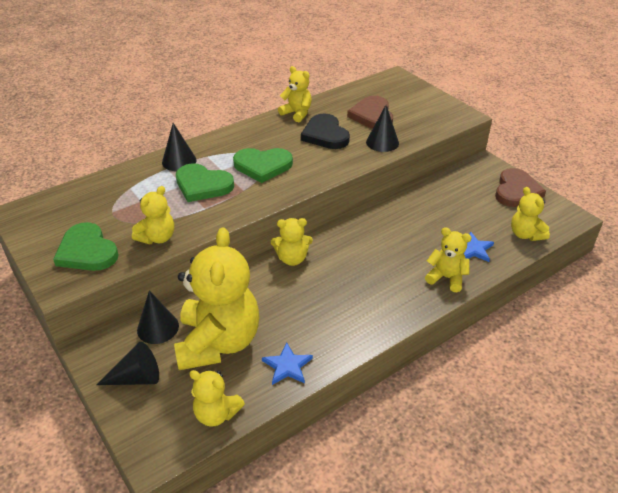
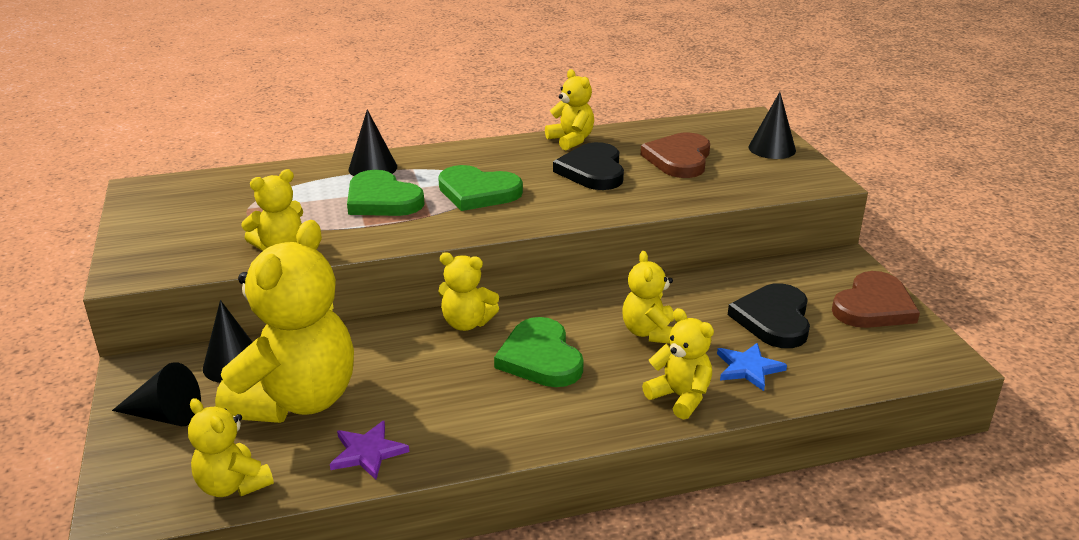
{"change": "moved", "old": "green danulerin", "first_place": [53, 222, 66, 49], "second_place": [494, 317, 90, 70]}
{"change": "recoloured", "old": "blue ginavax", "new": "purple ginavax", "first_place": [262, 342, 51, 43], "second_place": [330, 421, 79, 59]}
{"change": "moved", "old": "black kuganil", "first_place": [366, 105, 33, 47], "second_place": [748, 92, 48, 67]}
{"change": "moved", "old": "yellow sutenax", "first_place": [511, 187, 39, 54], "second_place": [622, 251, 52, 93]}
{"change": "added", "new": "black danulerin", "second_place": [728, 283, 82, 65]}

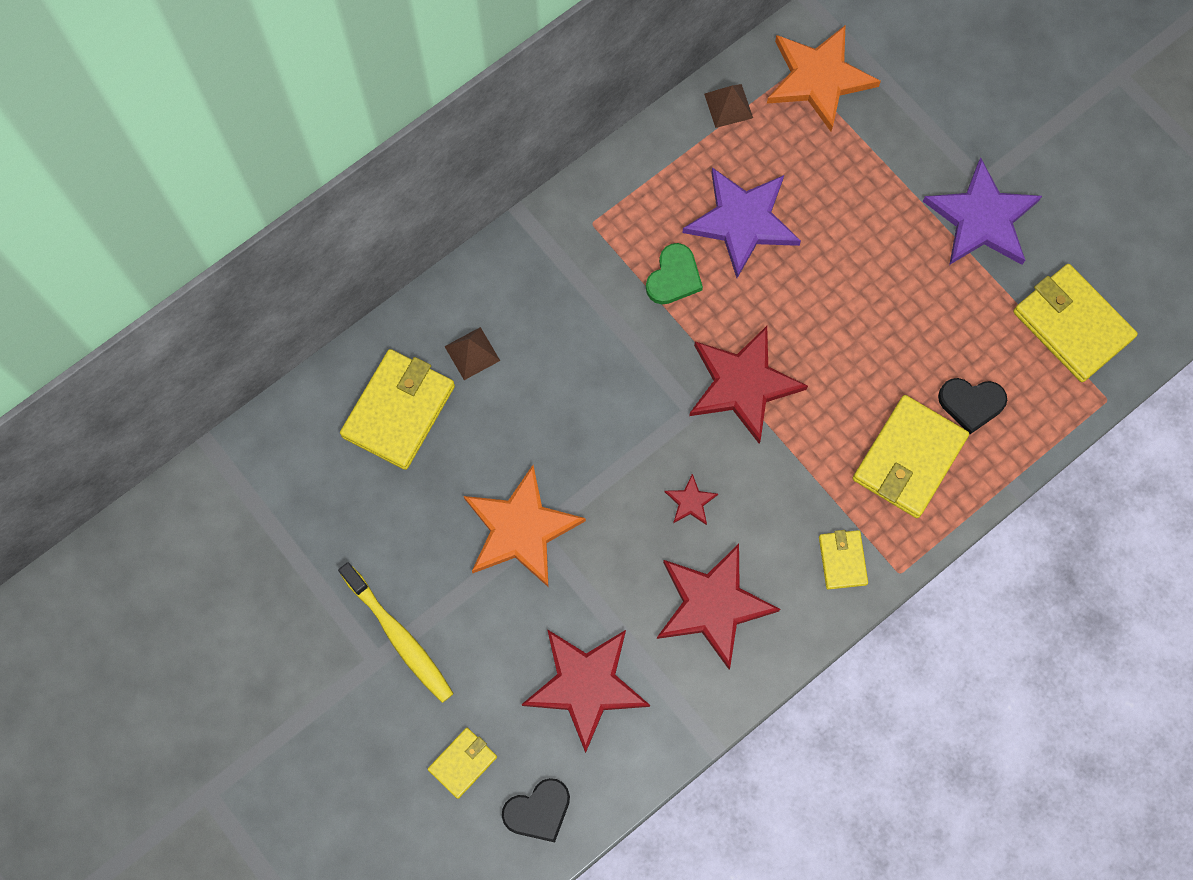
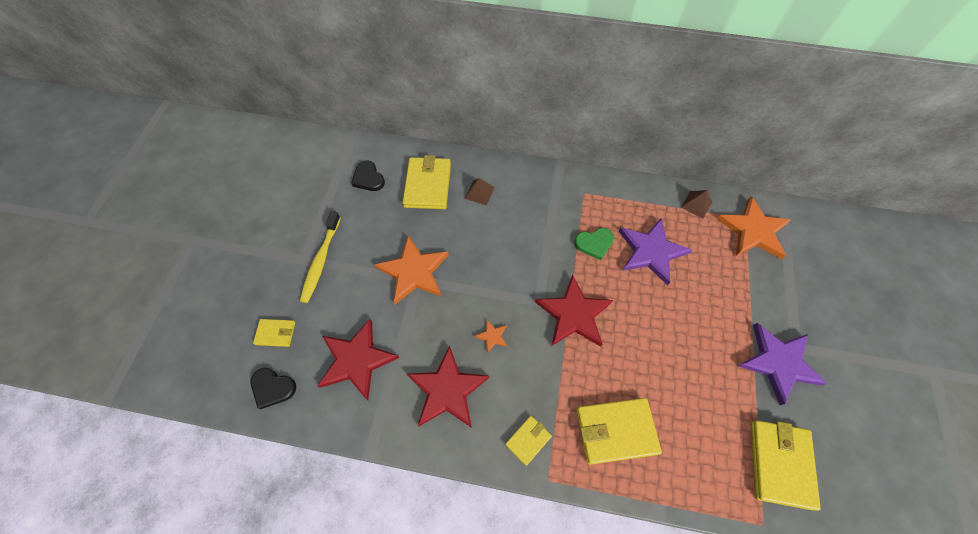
{"change": "turned", "old": "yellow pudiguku", "first_place": [340, 349, 115, 121], "second_place": [402, 155, 49, 54], "degrees": -75}
{"change": "recoloured", "old": "red ginavax", "new": "orange ginavax", "first_place": [665, 474, 53, 51], "second_place": [474, 320, 34, 33]}
{"change": "moved", "old": "black danulerin", "first_place": [938, 378, 69, 56], "second_place": [351, 161, 34, 30]}

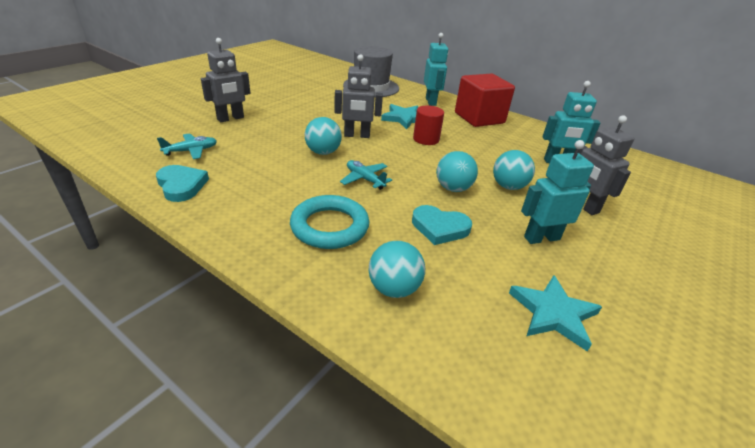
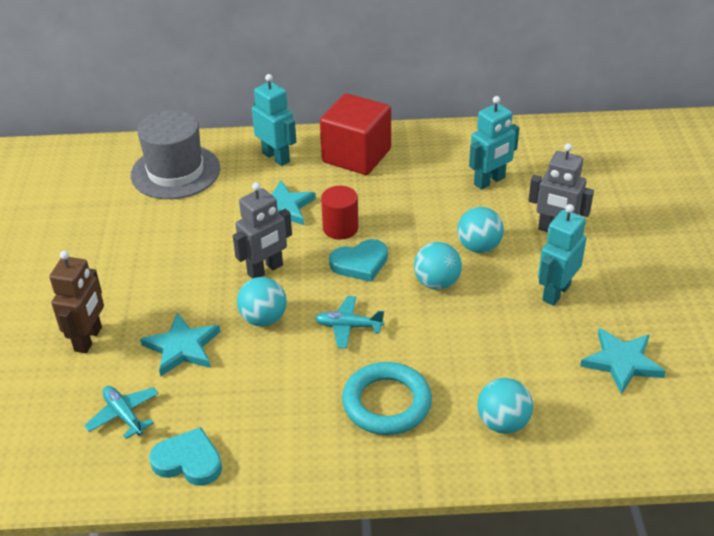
{"change": "turned", "old": "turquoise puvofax", "first_place": [157, 133, 60, 26], "second_place": [84, 386, 75, 53], "degrees": -60}
{"change": "recoloured", "old": "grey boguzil", "new": "brown boguzil", "first_place": [201, 38, 49, 84], "second_place": [49, 251, 55, 102]}
{"change": "moved", "old": "turquoise danulerin", "first_place": [412, 205, 60, 40], "second_place": [329, 239, 59, 43]}
{"change": "added", "new": "turquoise ginavax", "second_place": [140, 313, 80, 64]}

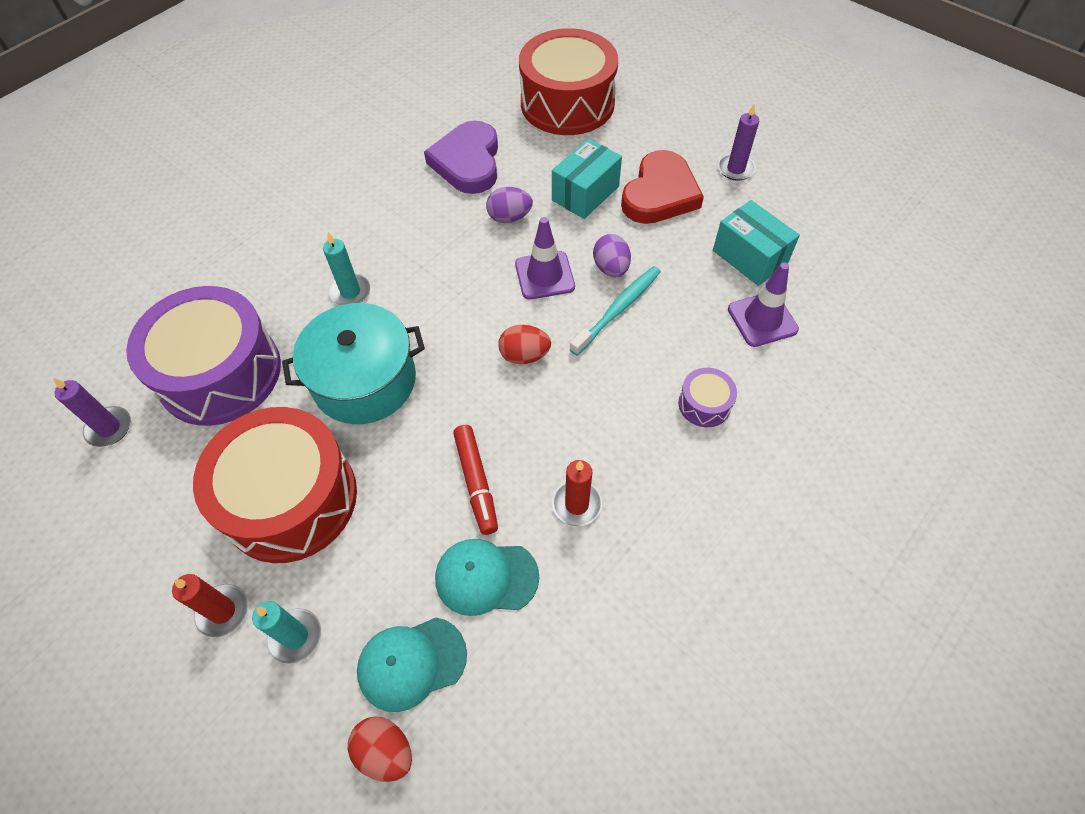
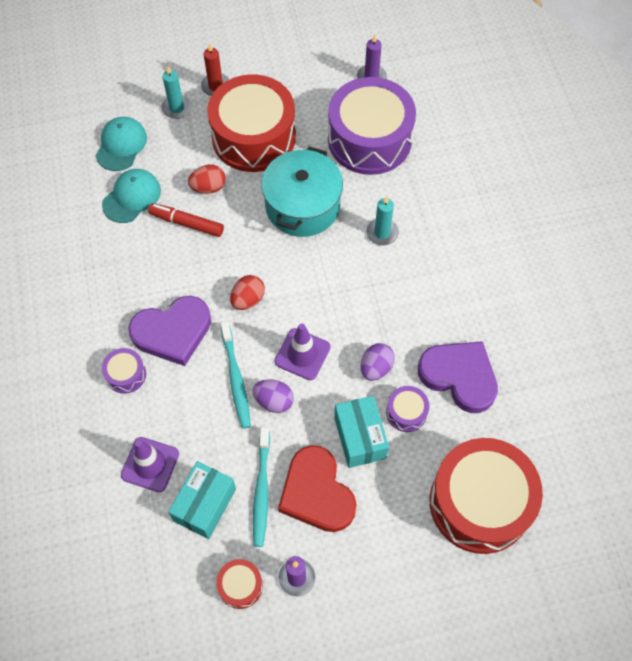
{"change": "moved", "old": "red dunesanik", "first_place": [348, 716, 64, 66], "second_place": [188, 164, 38, 30]}
{"change": "removed", "old": "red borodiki", "first_place": [552, 460, 50, 66]}
{"change": "turned", "old": "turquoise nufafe", "first_place": [713, 200, 87, 86], "second_place": [168, 461, 68, 78], "degrees": -60}
{"change": "added", "new": "purple danulerin", "second_place": [128, 296, 83, 70]}
{"change": "added", "new": "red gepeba", "second_place": [216, 559, 47, 50]}
{"change": "added", "new": "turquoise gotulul", "second_place": [253, 427, 17, 120]}
{"change": "added", "new": "purple gepeba", "second_place": [386, 386, 43, 46]}

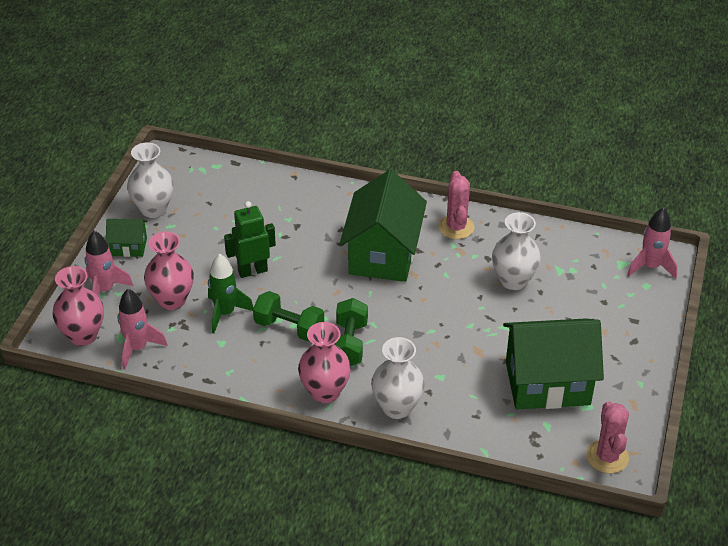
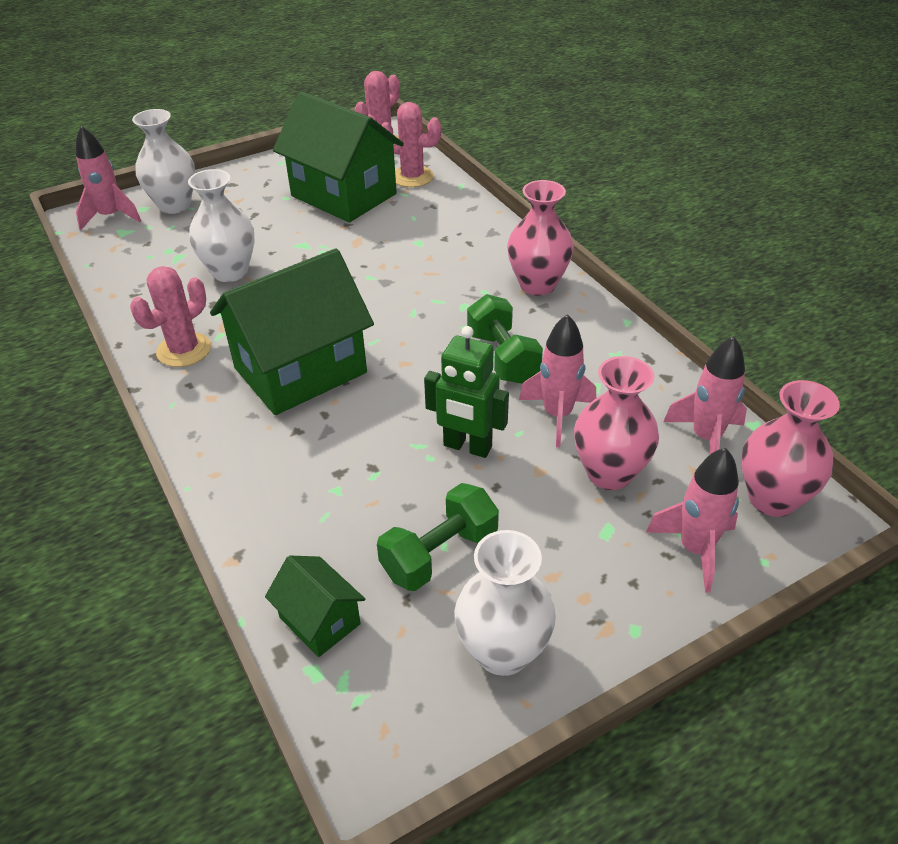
{"change": "moved", "old": "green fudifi", "first_place": [106, 219, 41, 38], "second_place": [265, 555, 100, 102]}
{"change": "recoloured", "old": "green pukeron", "new": "pink pukeron", "first_place": [208, 254, 46, 80], "second_place": [519, 314, 77, 134]}
{"change": "moved", "old": "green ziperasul", "first_place": [335, 298, 33, 68], "second_place": [377, 483, 122, 108]}
{"change": "moved", "old": "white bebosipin", "first_place": [371, 337, 54, 82], "second_place": [132, 109, 63, 105]}
{"change": "added", "new": "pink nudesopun", "second_place": [382, 102, 59, 85]}

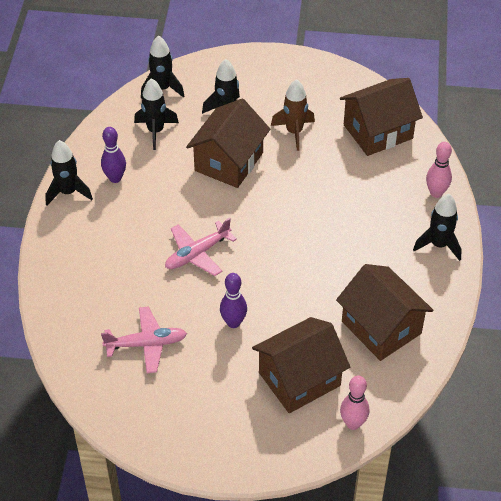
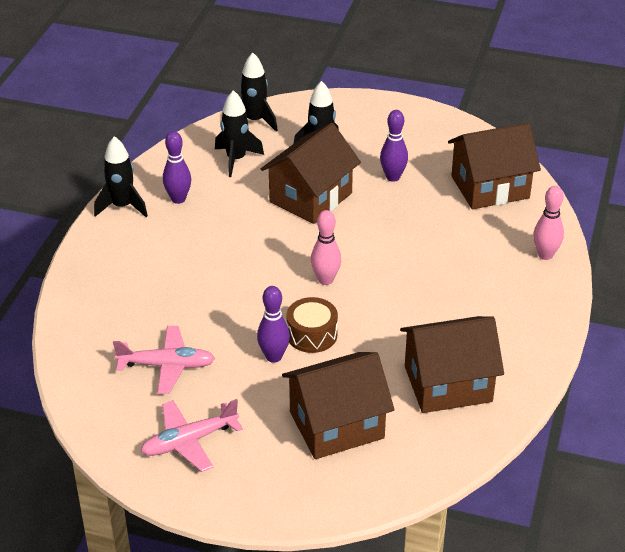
{"change": "moved", "old": "pink puvofax", "first_place": [165, 218, 72, 58], "second_place": [140, 399, 103, 73]}
{"change": "replaced", "old": "brown pukeron", "new": "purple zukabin", "first_place": [271, 79, 44, 72], "second_place": [380, 110, 28, 72]}
{"change": "turned", "old": "brown fudifi", "first_place": [336, 264, 98, 97], "second_place": [400, 316, 104, 97], "degrees": -75}
{"change": "moved", "old": "pink zukabin", "first_place": [340, 376, 29, 54], "second_place": [311, 210, 30, 75]}
{"change": "removed", "old": "black pukeron", "first_place": [413, 194, 49, 67]}
{"change": "added", "new": "brown gepeba", "second_place": [286, 297, 52, 56]}

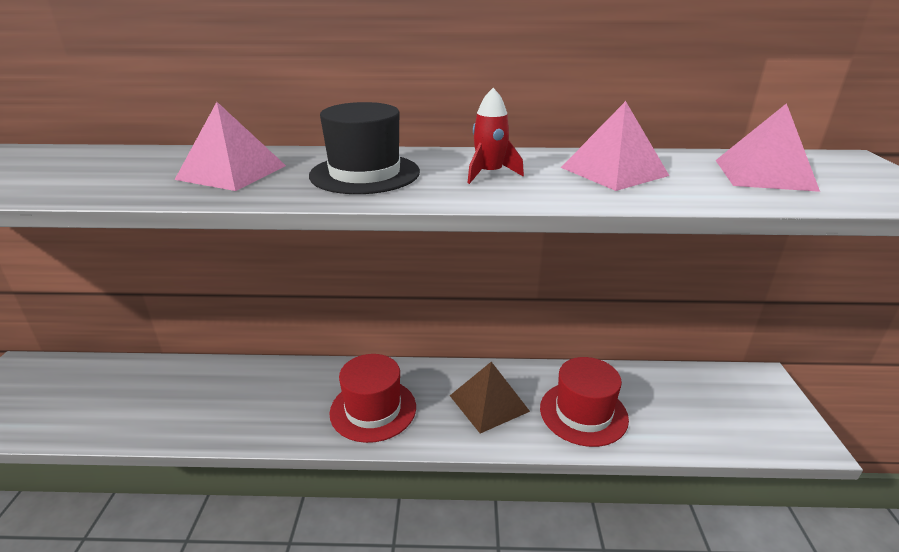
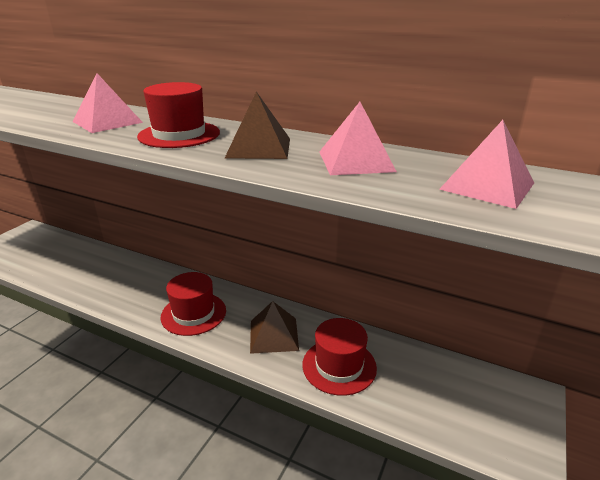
{"change": "recoloured", "old": "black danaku", "new": "red danaku", "first_place": [309, 102, 111, 92], "second_place": [137, 82, 83, 66]}
{"change": "replaced", "old": "red pukeron", "new": "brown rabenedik", "first_place": [467, 88, 57, 96], "second_place": [225, 92, 65, 67]}

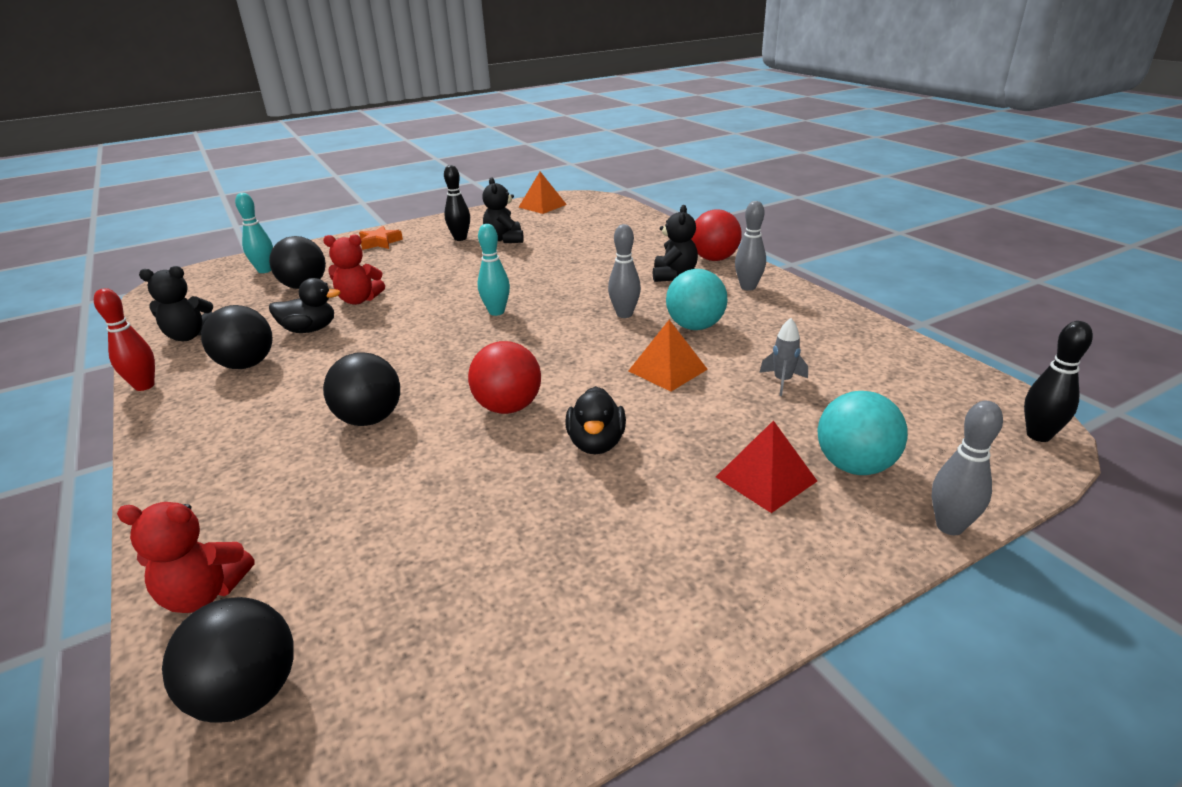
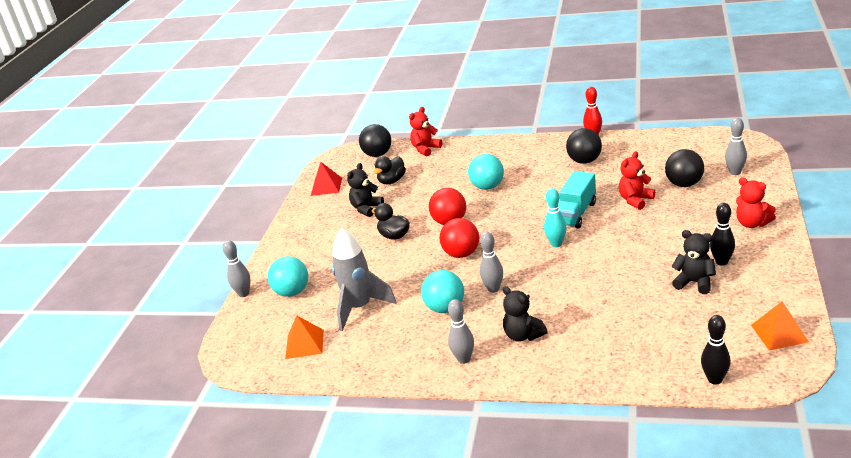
{"change": "moved", "old": "black sutenax", "first_place": [139, 266, 74, 75], "second_place": [347, 163, 37, 54]}
{"change": "recoloured", "old": "turquoise zukabin", "new": "grey zukabin", "first_place": [235, 193, 38, 80], "second_place": [725, 118, 22, 57]}
{"change": "moved", "old": "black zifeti", "first_place": [269, 278, 72, 55], "second_place": [374, 156, 32, 28]}
{"change": "recoloured", "old": "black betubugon", "new": "turquoise betubugon", "first_place": [323, 352, 77, 74], "second_place": [468, 154, 36, 36]}
{"change": "replaced", "old": "orange ginavax", "new": "red sutenax", "first_place": [359, 226, 44, 24], "second_place": [736, 177, 40, 51]}
{"change": "moved", "old": "orange rabenedik", "first_place": [629, 320, 79, 72], "second_place": [285, 315, 39, 44]}
{"change": "moved", "old": "red betubugon", "first_place": [691, 209, 51, 52], "second_place": [440, 218, 39, 40]}
{"change": "moved", "old": "red rabenedik", "first_place": [716, 420, 101, 93], "second_place": [311, 162, 31, 34]}
{"change": "resized", "old": "grey pukeron", "first_place": [759, 318, 49, 78], "second_place": [332, 228, 65, 103], "factor": 2.23}
{"change": "moved", "old": "black zukabin", "first_place": [1024, 321, 69, 121], "second_place": [701, 315, 30, 70]}
{"change": "added", "new": "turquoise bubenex", "second_place": [558, 171, 38, 58]}

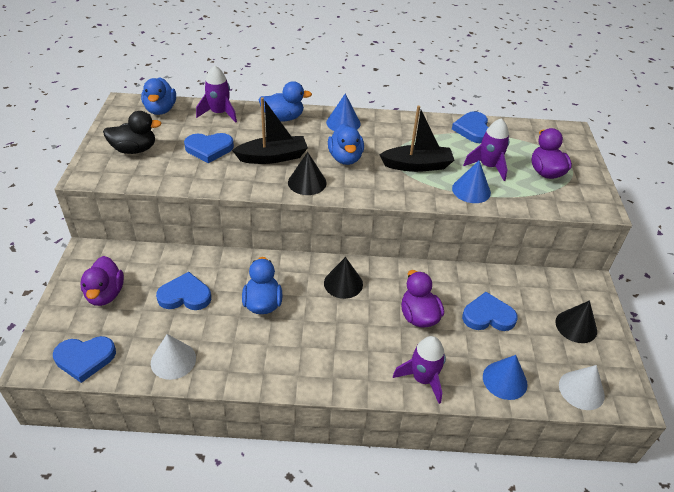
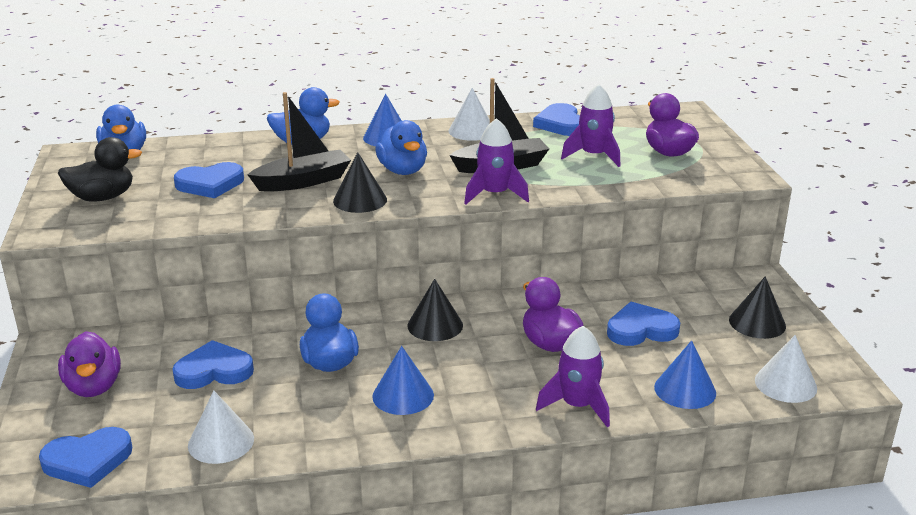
{"change": "moved", "old": "purple pukeron", "first_place": [196, 65, 41, 58], "second_place": [464, 118, 65, 86]}
{"change": "moved", "old": "blue kuganil", "first_place": [452, 161, 39, 42], "second_place": [372, 346, 62, 69]}
{"change": "added", "new": "white kuganil", "second_place": [449, 88, 41, 53]}

